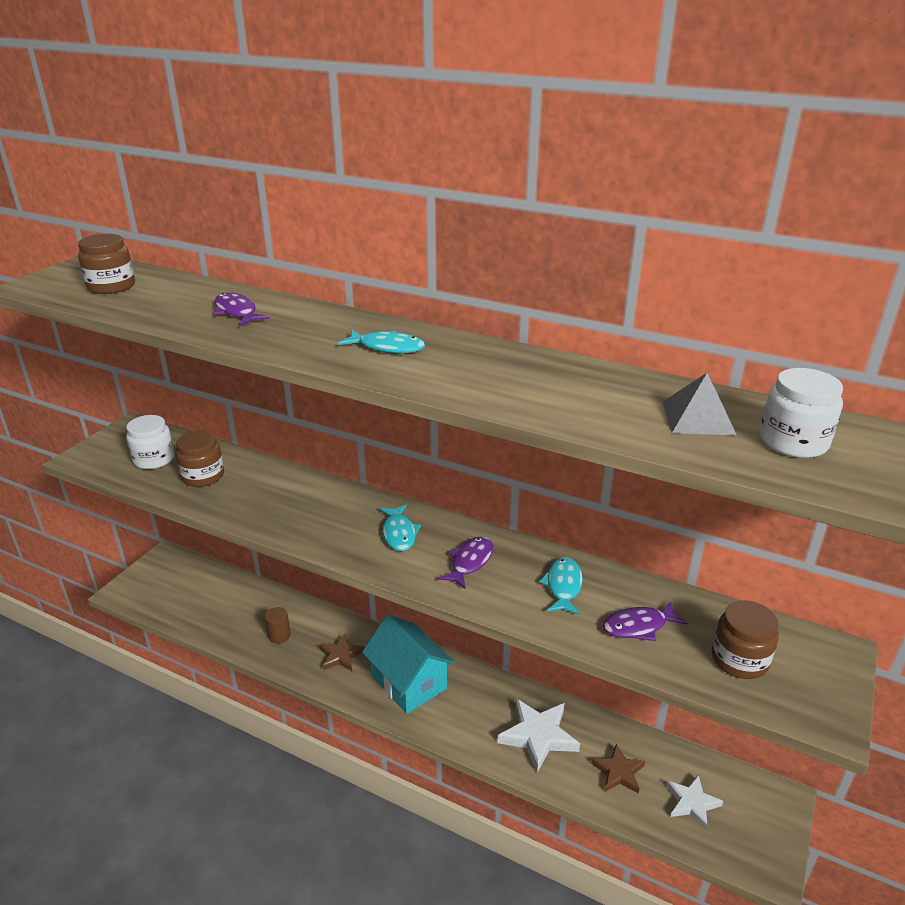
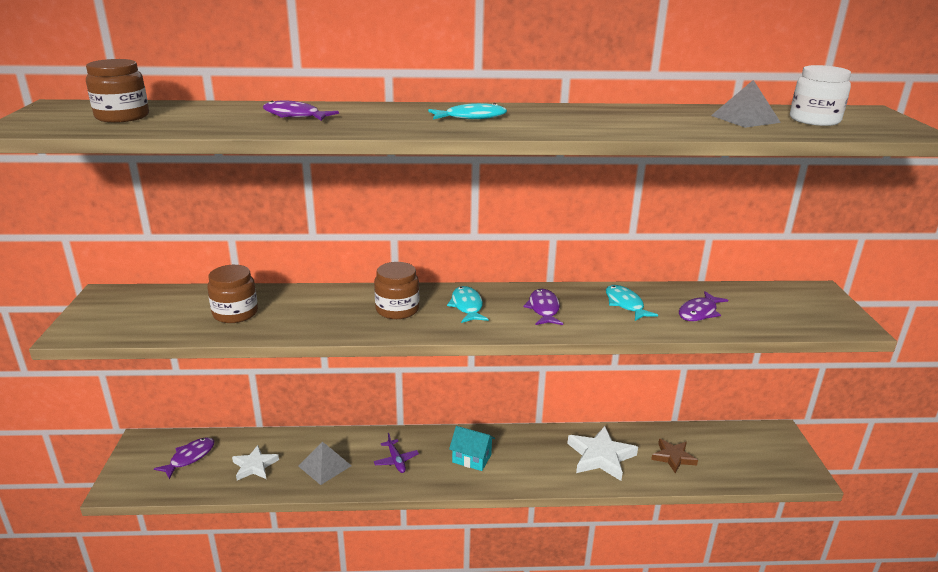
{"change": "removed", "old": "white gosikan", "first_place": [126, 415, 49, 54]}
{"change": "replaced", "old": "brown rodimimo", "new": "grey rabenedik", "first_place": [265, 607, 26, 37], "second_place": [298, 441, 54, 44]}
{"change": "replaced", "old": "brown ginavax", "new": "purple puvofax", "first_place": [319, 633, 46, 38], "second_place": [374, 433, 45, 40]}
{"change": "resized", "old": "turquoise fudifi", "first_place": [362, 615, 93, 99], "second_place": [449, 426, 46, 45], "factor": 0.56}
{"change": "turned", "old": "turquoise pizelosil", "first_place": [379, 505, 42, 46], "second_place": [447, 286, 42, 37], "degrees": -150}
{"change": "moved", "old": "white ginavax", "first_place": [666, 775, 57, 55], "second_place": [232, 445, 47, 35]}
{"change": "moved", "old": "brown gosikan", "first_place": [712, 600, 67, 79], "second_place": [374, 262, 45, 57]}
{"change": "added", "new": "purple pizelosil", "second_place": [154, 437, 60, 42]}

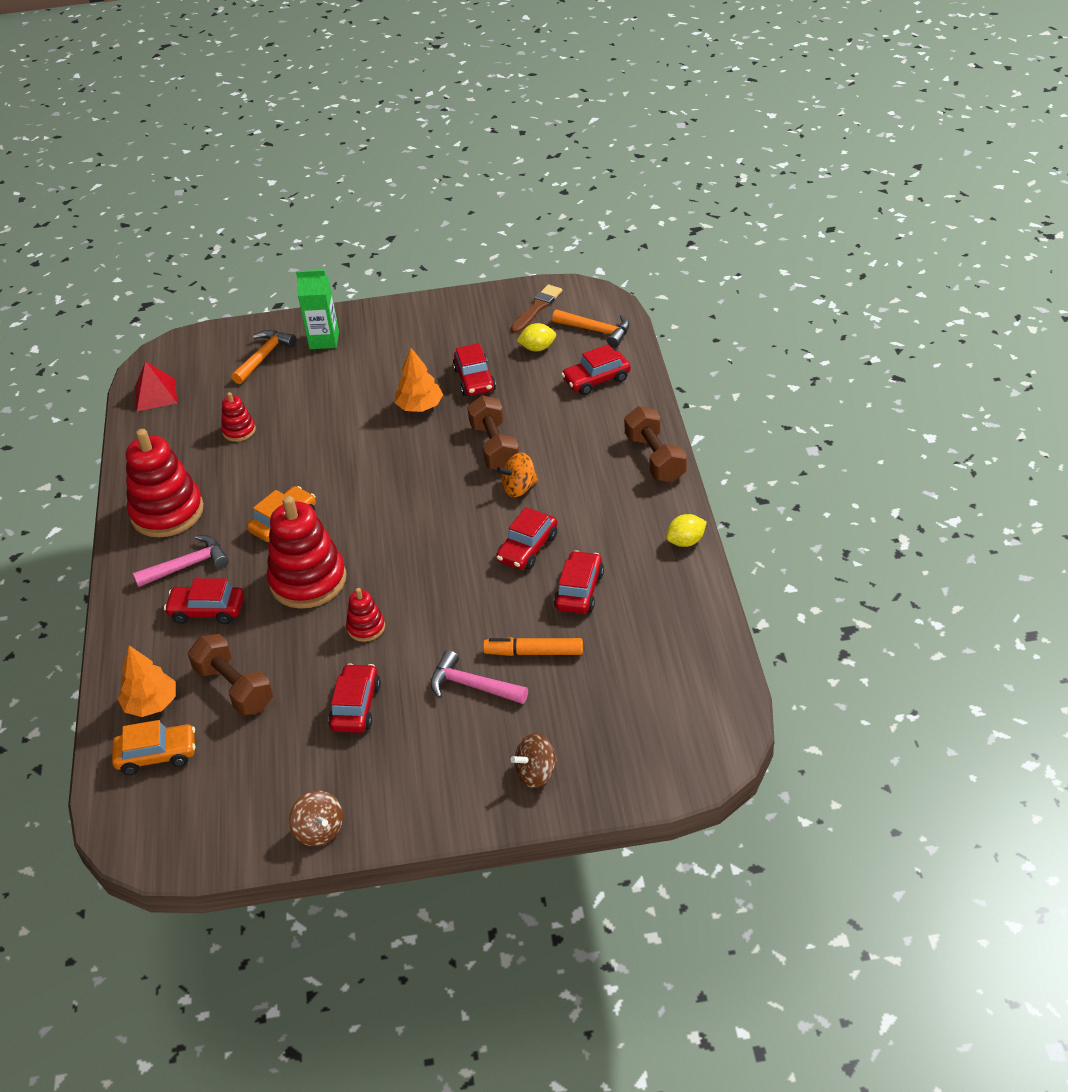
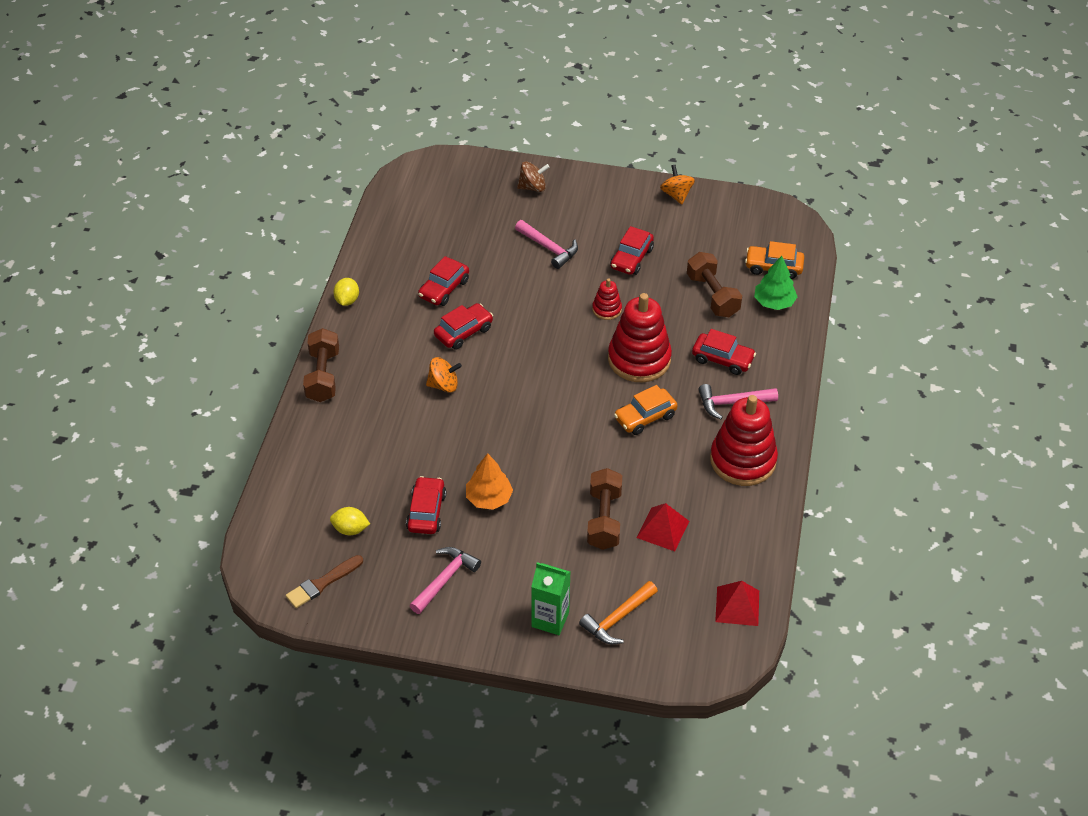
{"change": "recoloured", "old": "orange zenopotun", "new": "green zenopotun", "first_place": [118, 645, 58, 72], "second_place": [754, 256, 43, 54]}
{"change": "replaced", "old": "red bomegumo", "new": "red rabenedik", "first_place": [221, 392, 35, 50], "second_place": [637, 503, 52, 48]}
{"change": "recoloured", "old": "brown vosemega", "new": "orange vosemega", "first_place": [289, 790, 54, 56], "second_place": [660, 165, 35, 39]}
{"change": "moved", "old": "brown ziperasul", "first_place": [467, 395, 52, 75], "second_place": [587, 468, 35, 82]}
{"change": "removed", "old": "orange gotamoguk", "first_place": [483, 637, 100, 19]}
{"change": "removed", "old": "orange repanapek", "first_place": [552, 310, 78, 38]}
{"change": "removed", "old": "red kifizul", "first_place": [561, 344, 70, 51]}
{"change": "turned", "old": "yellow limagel", "first_place": [666, 514, 41, 33], "second_place": [333, 278, 26, 28], "degrees": -75}
{"change": "added", "new": "pink repanapek", "second_place": [409, 547, 72, 67]}

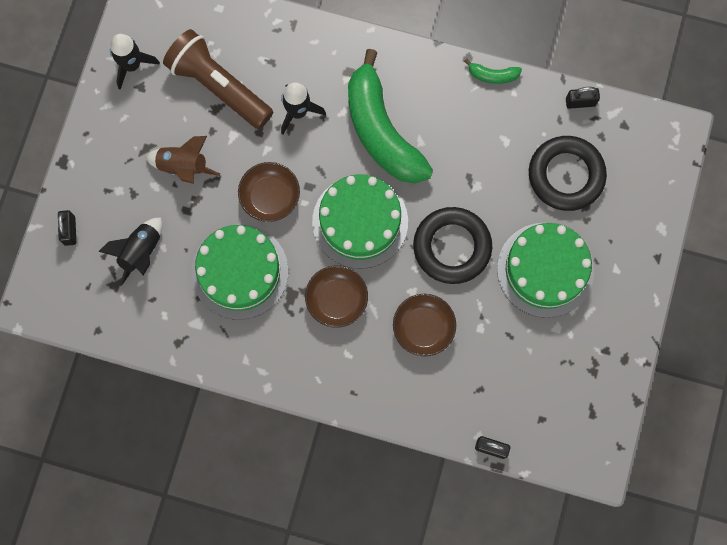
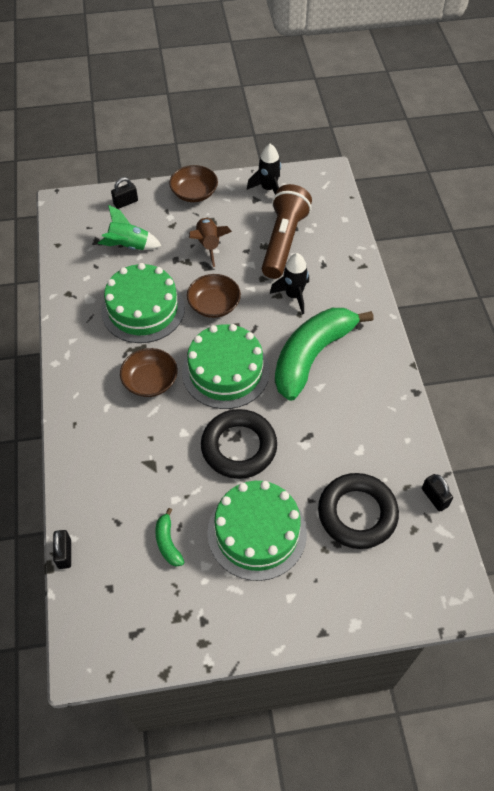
{"change": "recoloured", "old": "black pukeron", "new": "green pukeron", "first_place": [98, 217, 64, 69], "second_place": [98, 205, 64, 45]}
{"change": "moved", "old": "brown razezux", "first_place": [393, 294, 63, 62], "second_place": [169, 165, 49, 37]}
{"change": "moved", "old": "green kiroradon", "first_place": [464, 58, 58, 26], "second_place": [155, 508, 29, 59]}

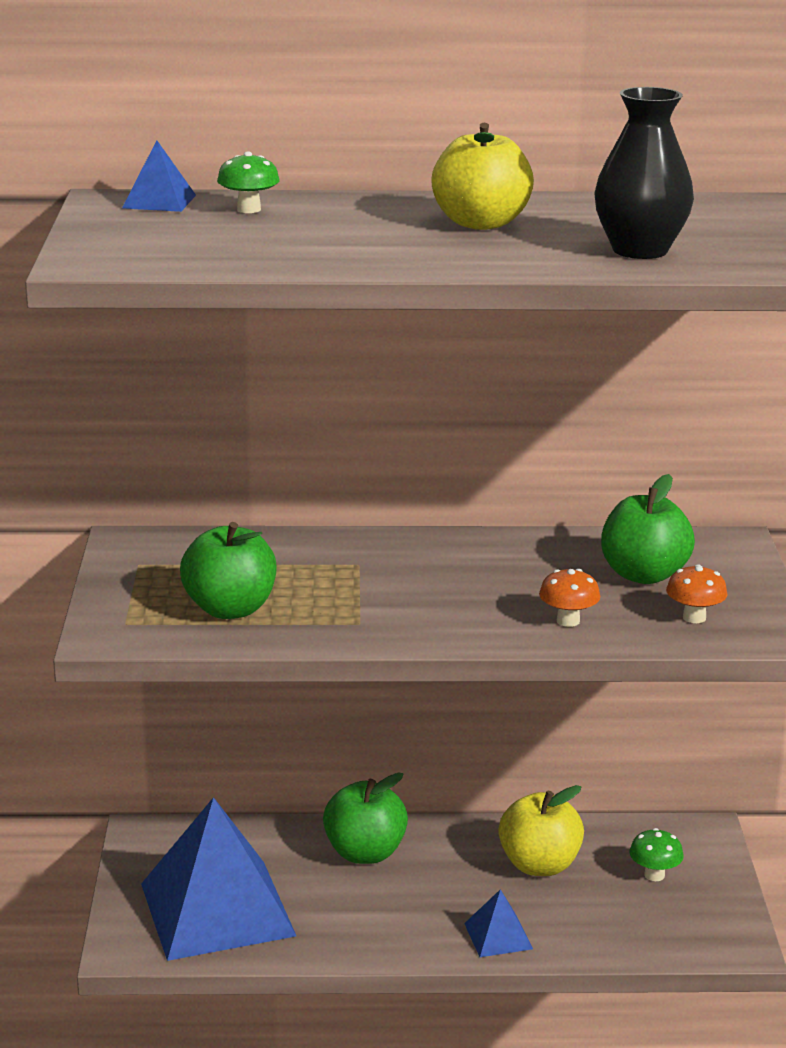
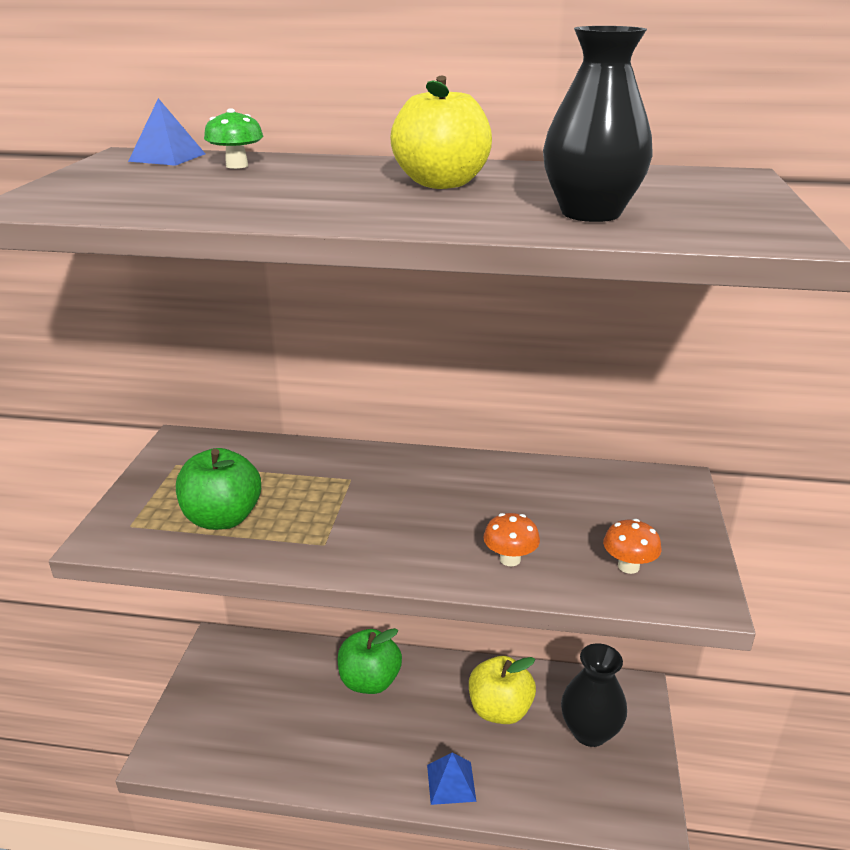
{"change": "removed", "old": "blue rabenedik", "first_place": [141, 797, 155, 164]}
{"change": "removed", "old": "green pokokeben", "first_place": [601, 474, 94, 110]}
{"change": "replaced", "old": "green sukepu", "new": "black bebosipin", "first_place": [629, 828, 55, 53], "second_place": [561, 643, 66, 104]}

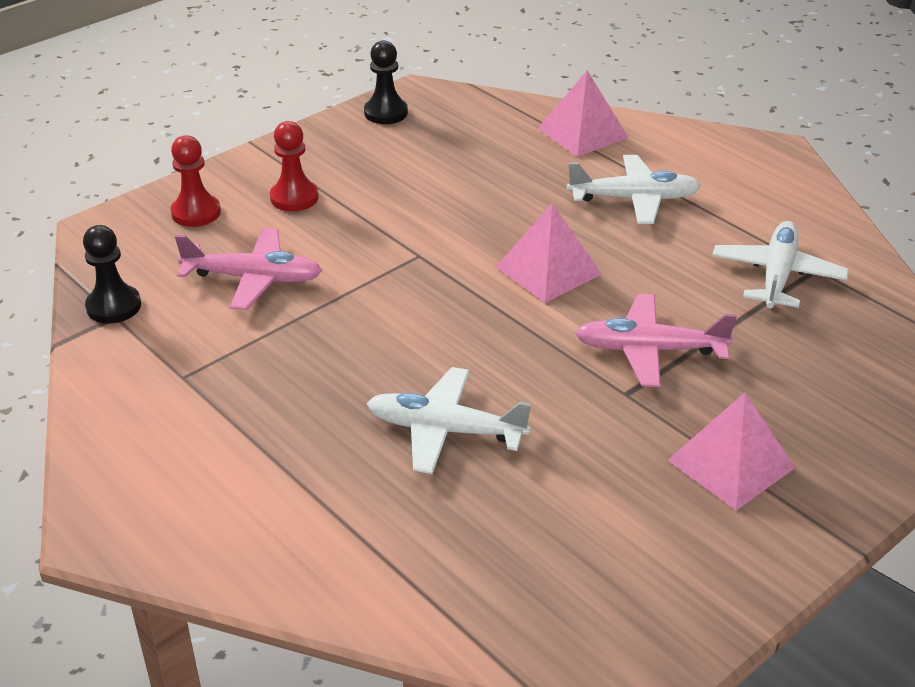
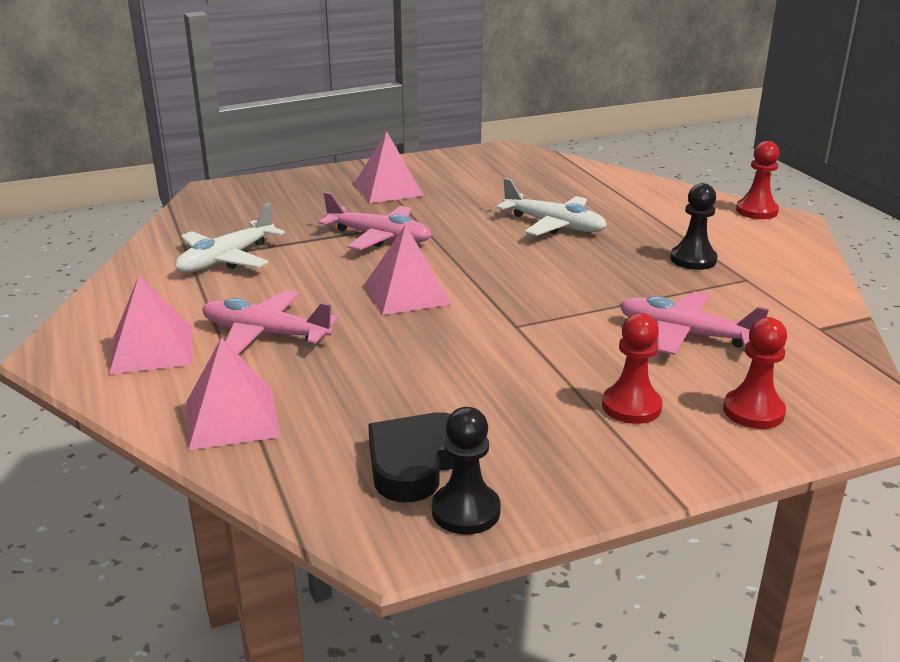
{"change": "moved", "old": "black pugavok", "first_place": [83, 225, 58, 99], "second_place": [670, 183, 47, 87]}
{"change": "recoloured", "old": "white puvofax", "new": "pink puvofax", "first_place": [567, 155, 134, 69], "second_place": [202, 290, 137, 64]}
{"change": "added", "new": "pink rabenedik", "second_place": [109, 275, 83, 99]}
{"change": "added", "new": "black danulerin", "second_place": [368, 412, 86, 90]}
{"change": "added", "new": "red pugavok", "second_place": [736, 141, 44, 78]}

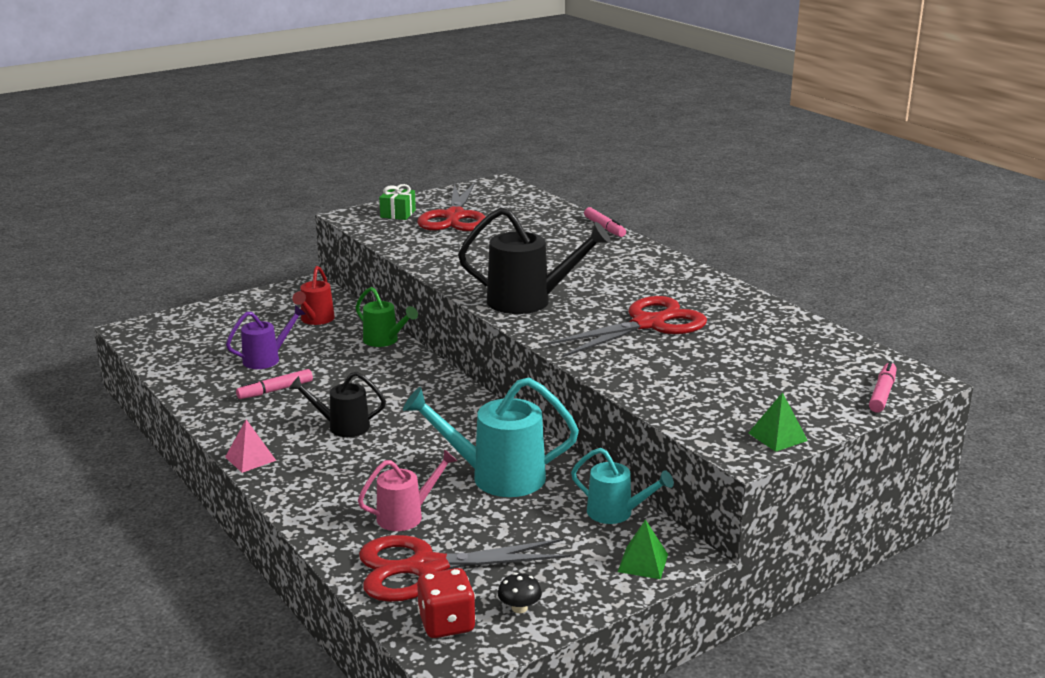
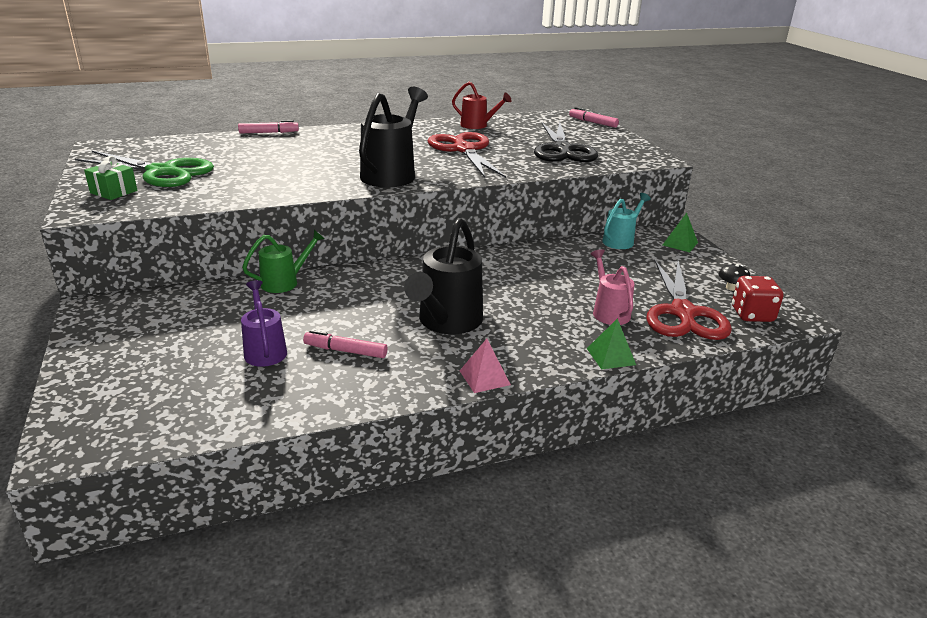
{"change": "turned", "old": "pink gotamoguk", "first_place": [236, 369, 77, 30], "second_place": [303, 330, 85, 28], "degrees": 120}
{"change": "resized", "old": "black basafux", "first_place": [289, 372, 97, 65], "second_place": [404, 218, 79, 116], "factor": 1.68}
{"change": "moved", "old": "red basafux", "first_place": [292, 266, 43, 59], "second_place": [452, 82, 59, 47]}
{"change": "removed", "old": "turquoise basafux", "first_place": [403, 378, 176, 119]}
{"change": "recoloured", "old": "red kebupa", "new": "green kebupa", "first_place": [417, 182, 69, 49], "second_place": [75, 150, 139, 37]}
{"change": "moved", "old": "green rabenedik", "first_place": [749, 392, 59, 60], "second_place": [587, 318, 49, 52]}
{"change": "added", "new": "black kebupa", "second_place": [534, 122, 64, 40]}

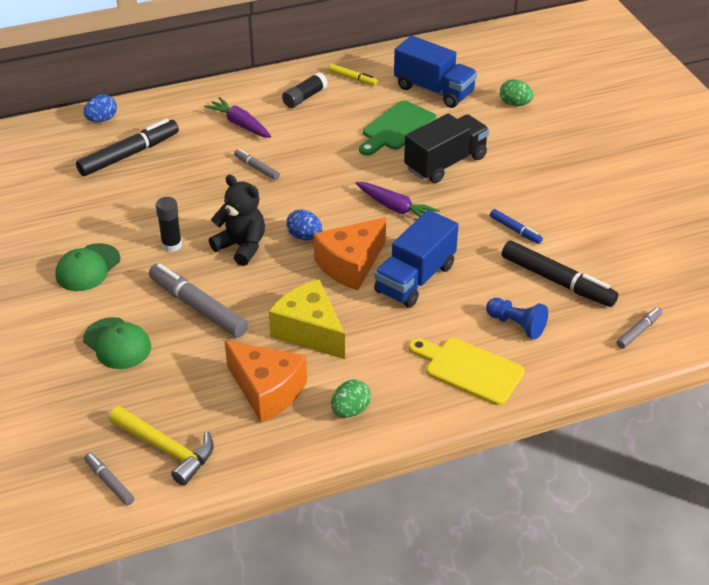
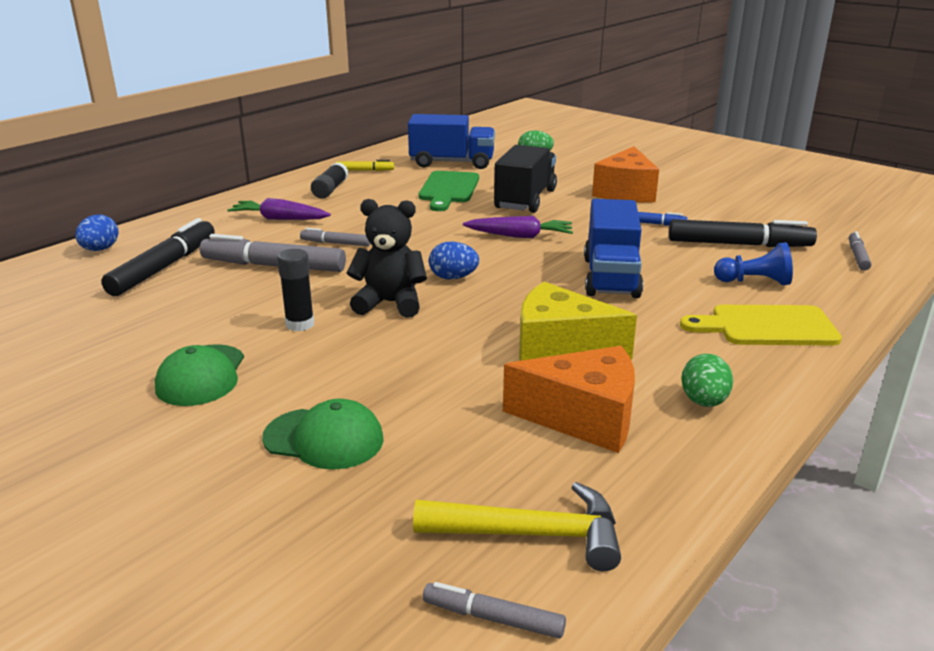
{"change": "moved", "old": "grey gotamoguk", "first_place": [149, 263, 99, 75], "second_place": [200, 234, 146, 38]}
{"change": "moved", "old": "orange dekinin", "first_place": [314, 217, 72, 73], "second_place": [592, 146, 67, 56]}

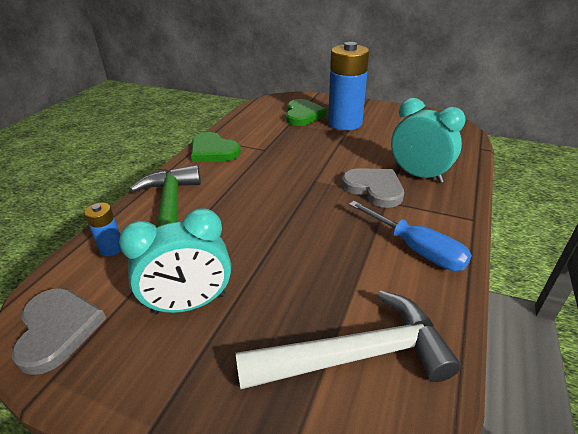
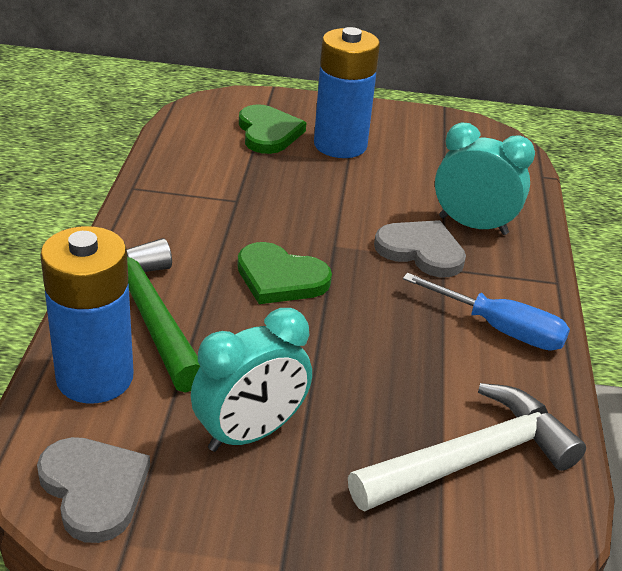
{"change": "resized", "old": "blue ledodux", "first_place": [84, 203, 37, 53], "second_place": [40, 226, 94, 177], "factor": 2.22}
{"change": "moved", "old": "green danulerin", "first_place": [191, 132, 50, 30], "second_place": [237, 242, 95, 62]}

